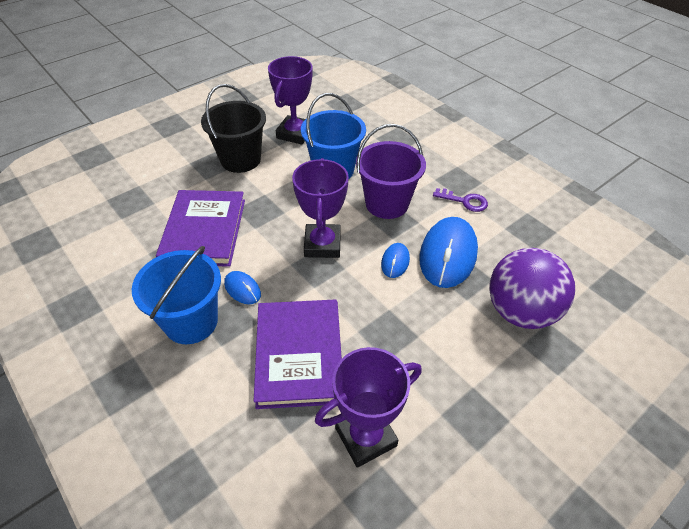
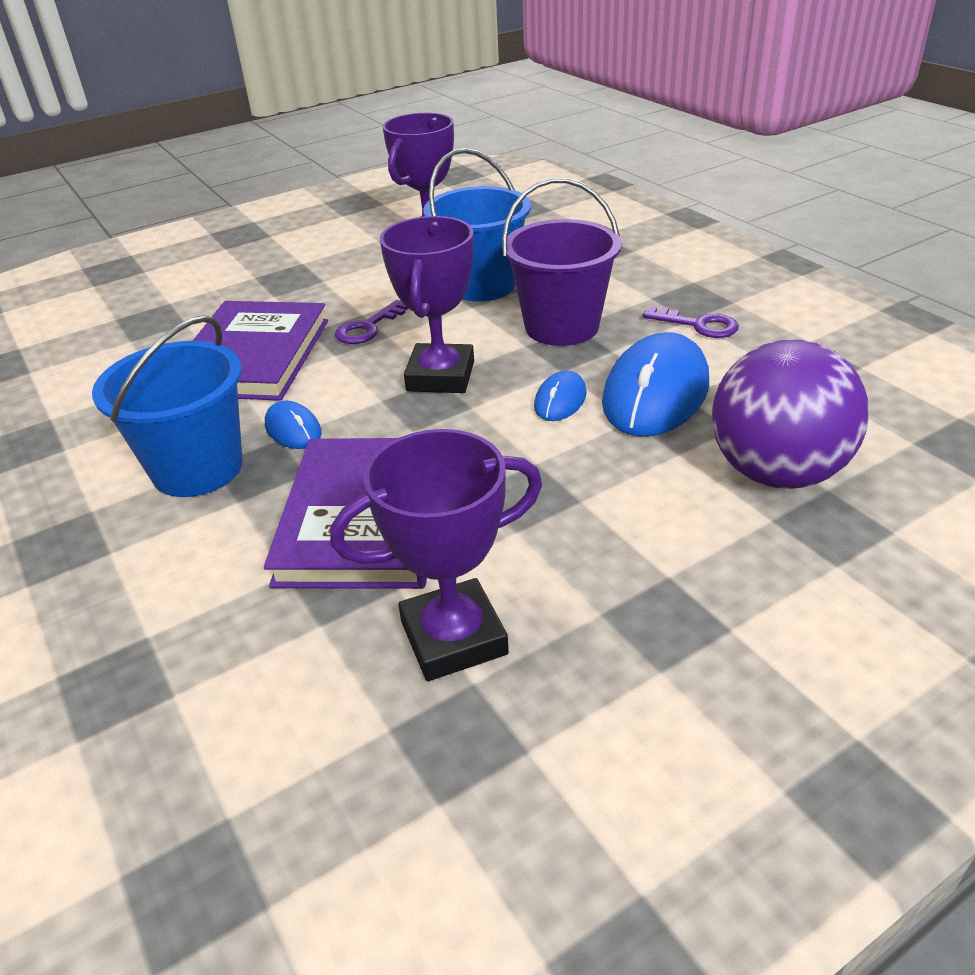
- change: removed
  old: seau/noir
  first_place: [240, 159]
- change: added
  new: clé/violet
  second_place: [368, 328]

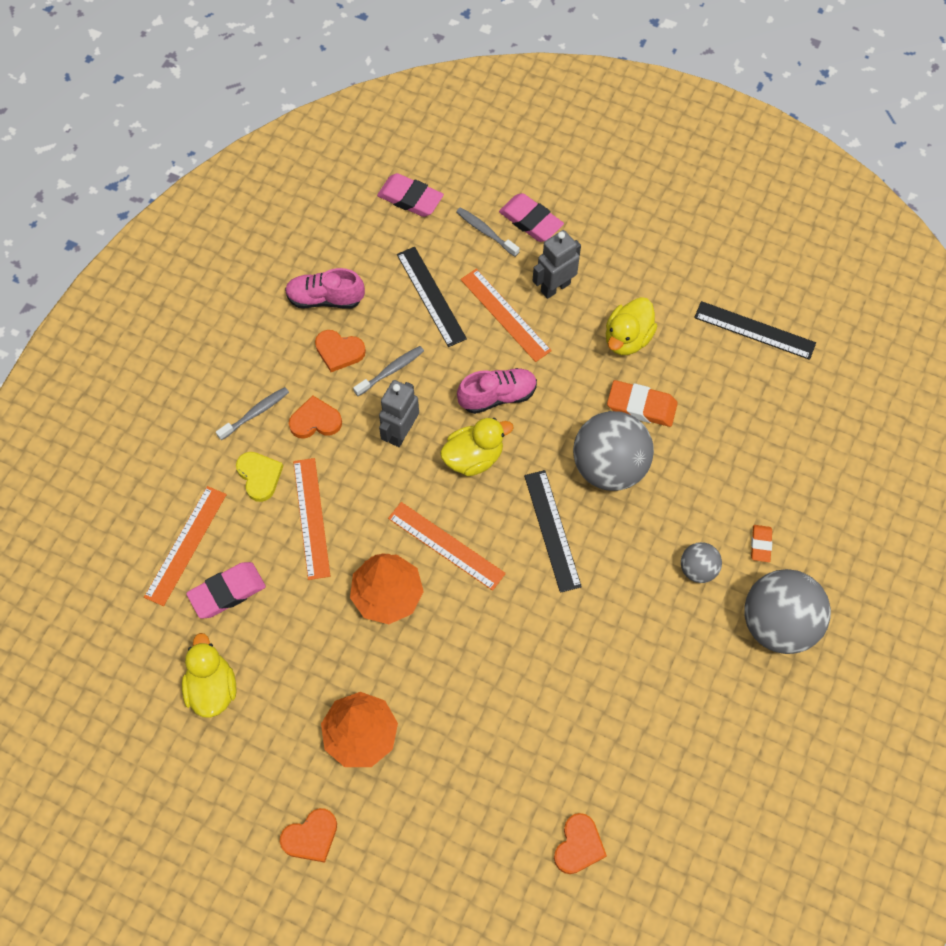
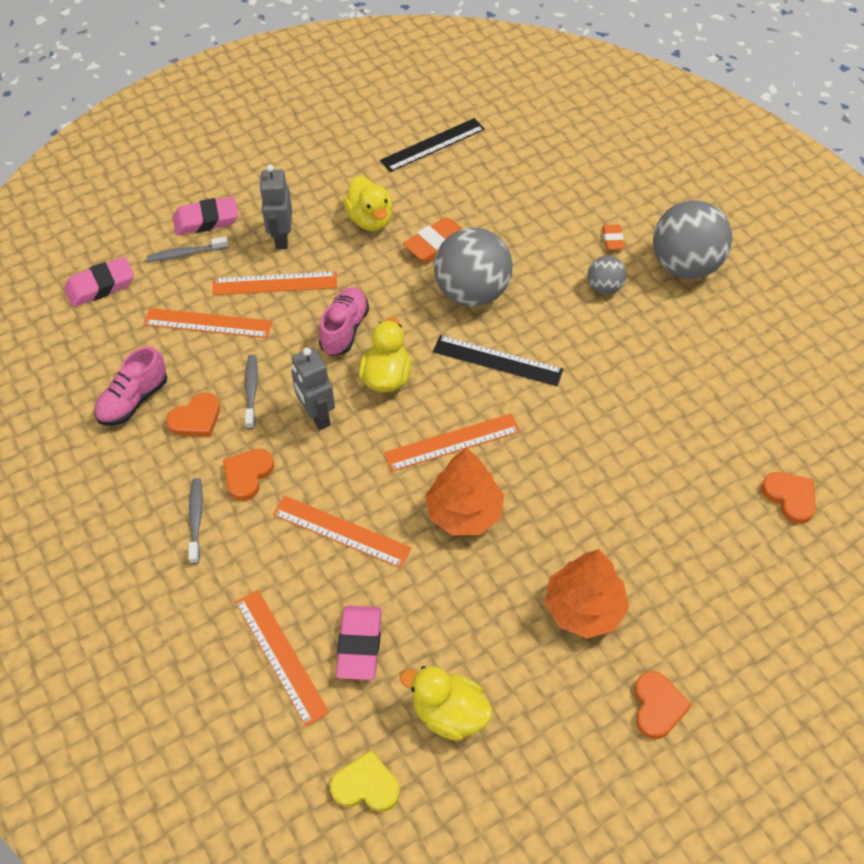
- change: moved
  old: cœur/jaune
  first_place: [259, 476]
  second_place: [366, 785]
- change: recoloured
  old: règle/noir
  new: règle/orange
  first_place: [431, 296]
  second_place: [208, 323]
- change: turned
  old: gomme/orange
  first_place: [760, 544]
  second_place: [612, 239]
  degrees: 45

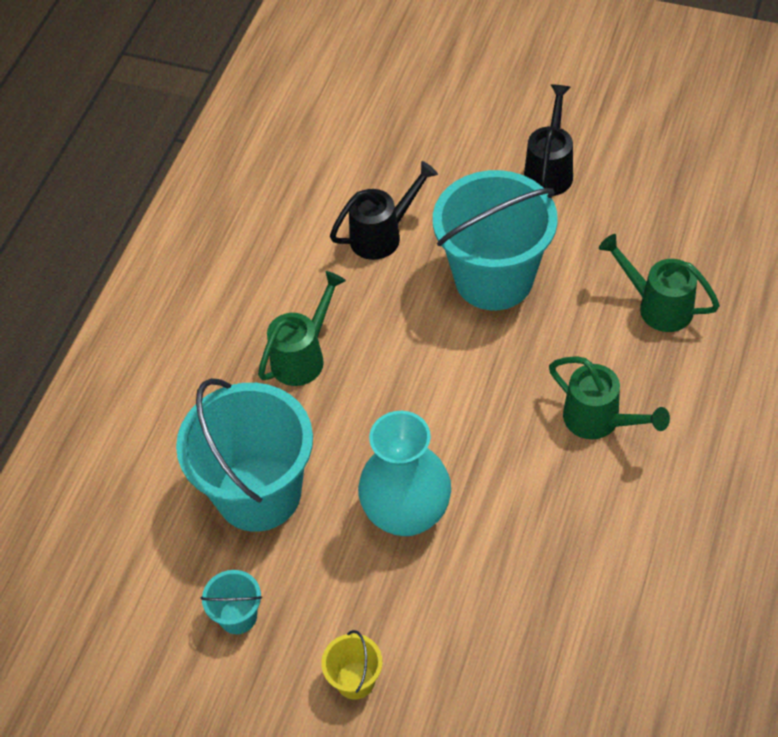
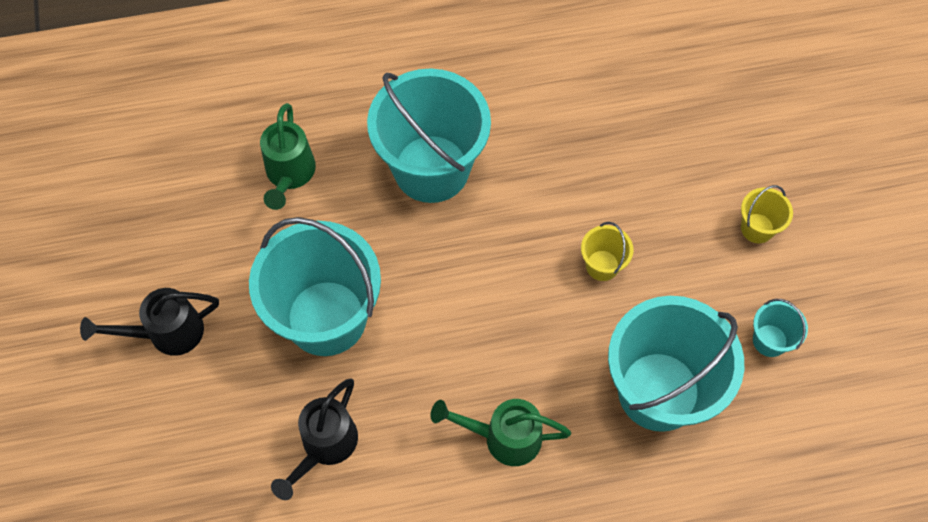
- change: turned
  old: arrosoir/noir
  first_place: [382, 235]
  second_place: [325, 446]
  degrees: -90
- change: replaced
  old: vase/turquoise
  new: seau/jaune
  first_place: [407, 514]
  second_place: [602, 265]
- change: replaced
  old: arrosoir/vert
  new: seau/turquoise
  first_place: [599, 420]
  second_place: [431, 169]

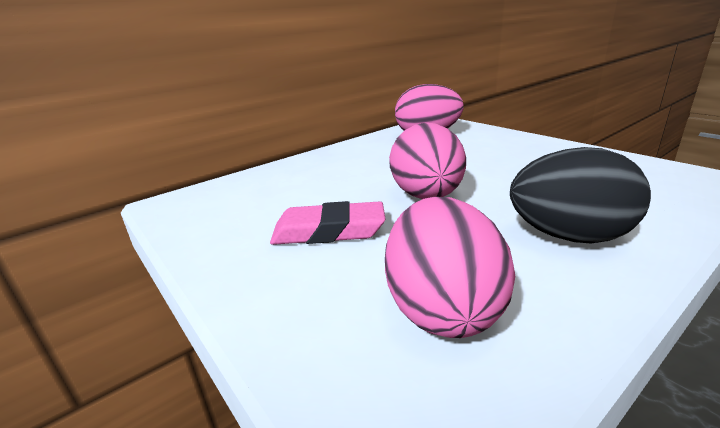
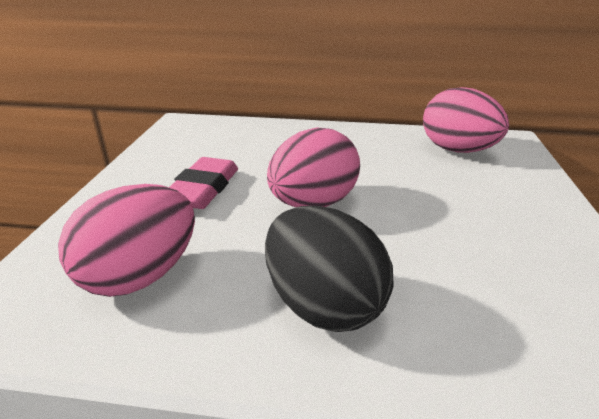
- change: turned
  old: gomme/rose
  first_place: [329, 231]
  second_place: [203, 189]
  degrees: 60

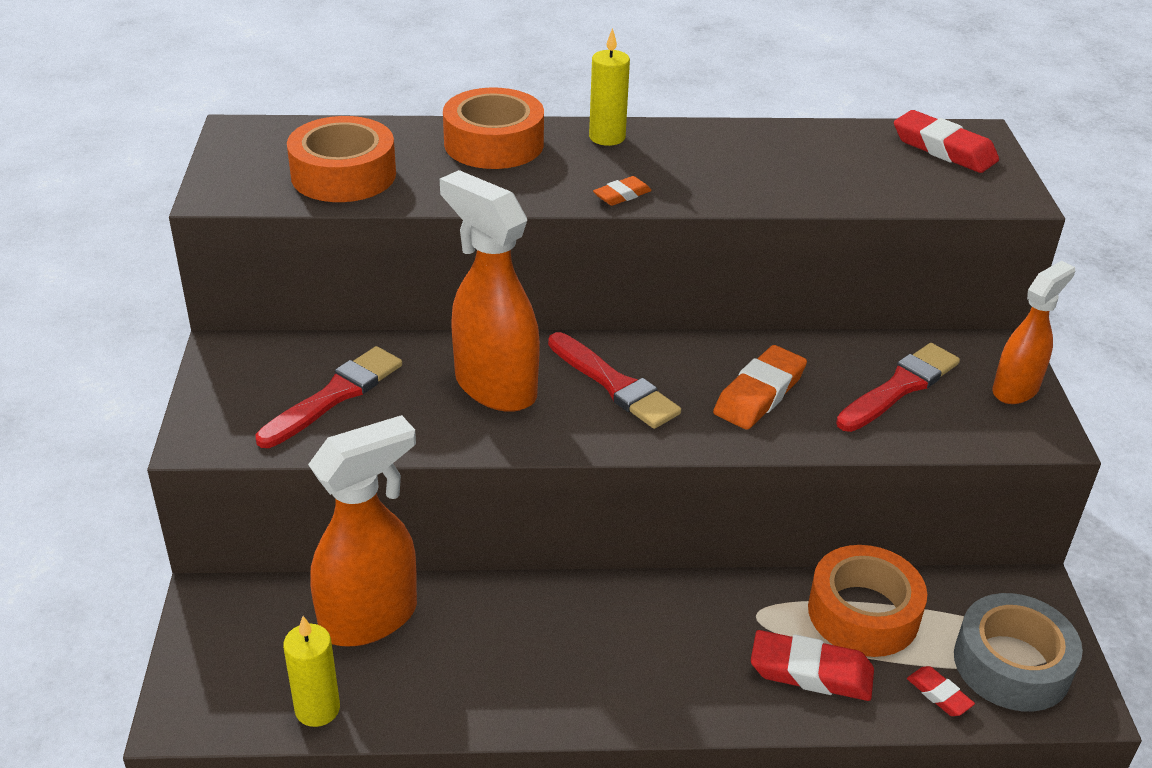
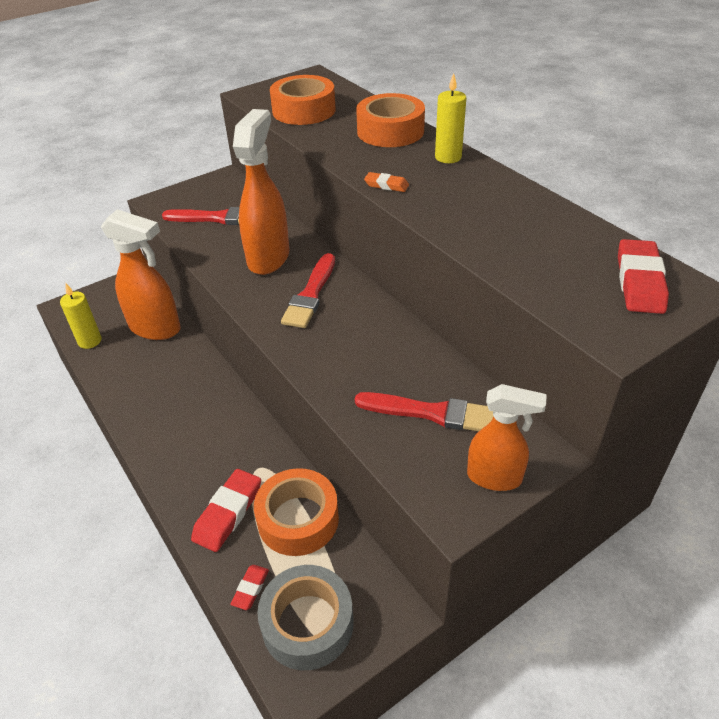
- change: removed
  old: gomme/orange
  first_place: [759, 394]
- change: turned
  old: gomme/rouge
  first_place: [811, 672]
  second_place: [228, 513]
  degrees: 45

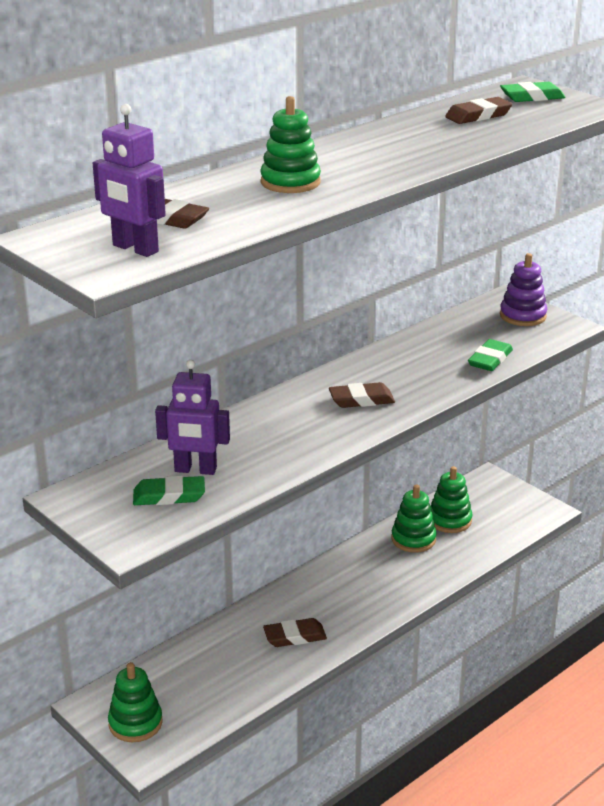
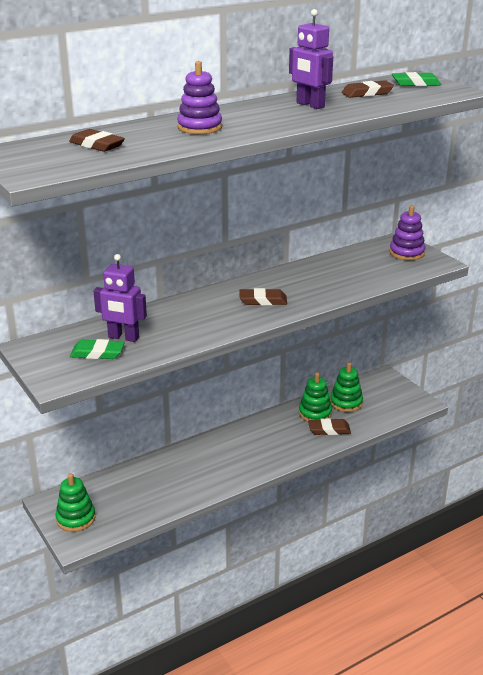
- change: moved
  old: robot/violet
  first_place: [135, 249]
  second_place: [310, 105]
- change: recoloured
  old: jouet à empiler/vert
  new: jouet à empiler/violet
  first_place: [290, 182]
  second_place: [199, 127]
- change: moved
  old: gomme/marron
  first_place: [295, 636]
  second_place: [329, 430]
- change: removed
  old: gomme/vert
  first_place: [490, 359]

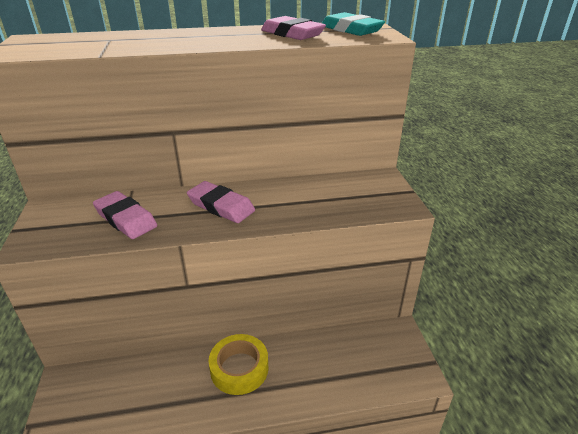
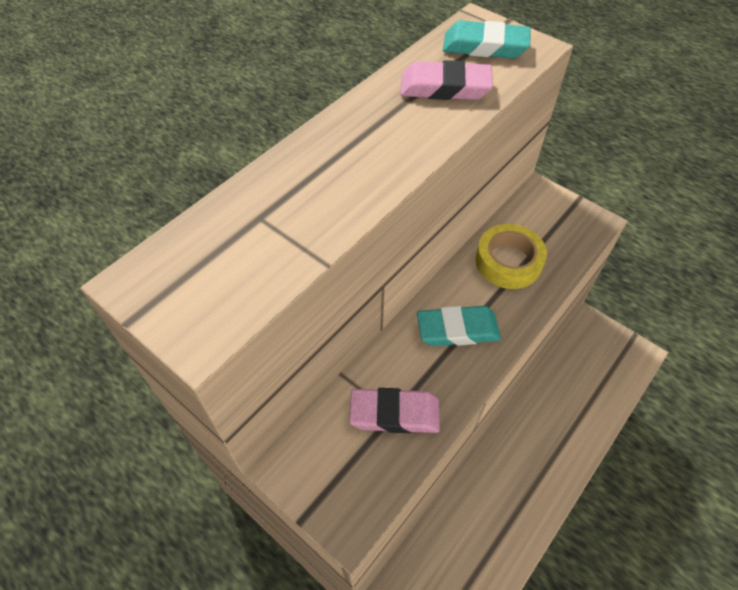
- change: recoloured
  old: gomme/rose
  new: gomme/turquoise
  first_place: [221, 206]
  second_place: [457, 329]
- change: moved
  old: ruban adhésif/jaune
  first_place: [239, 368]
  second_place: [508, 262]

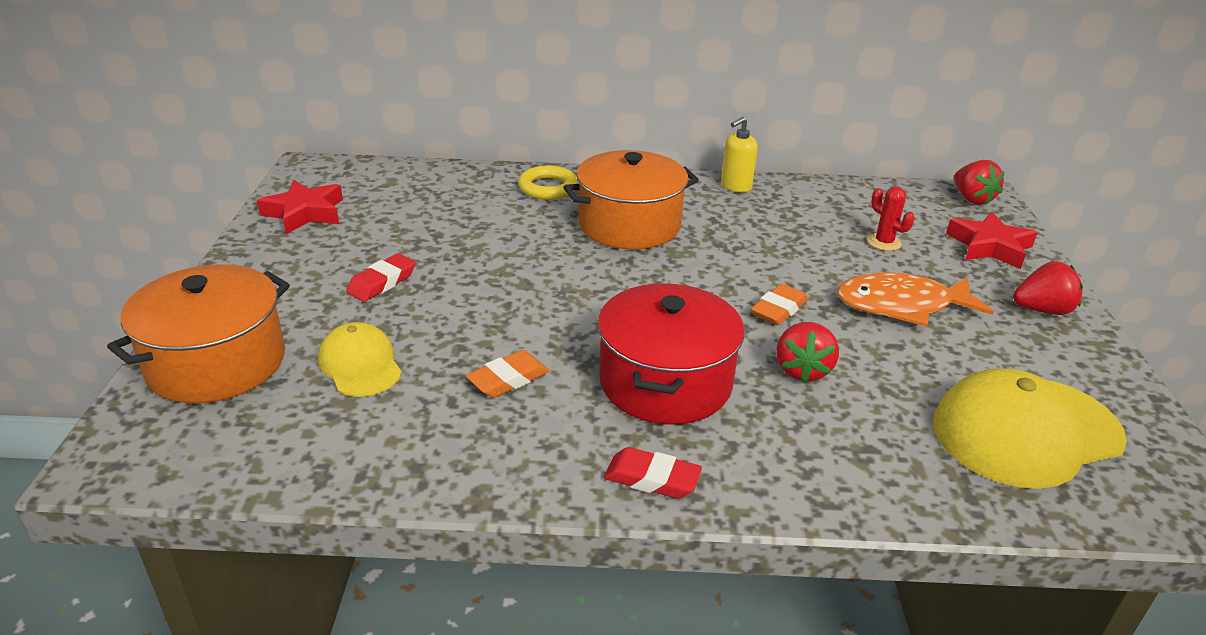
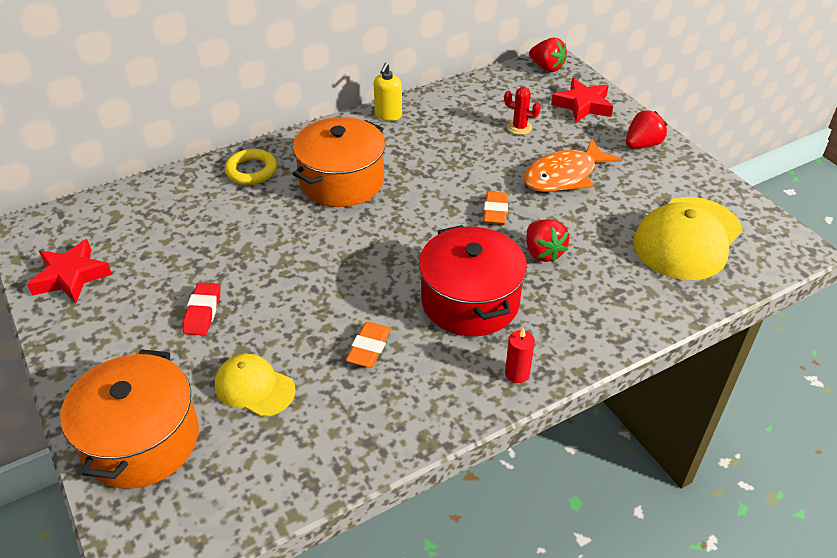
- change: replaced
  old: gomme/rouge
  new: bougie/rouge
  first_place: [652, 479]
  second_place: [517, 374]

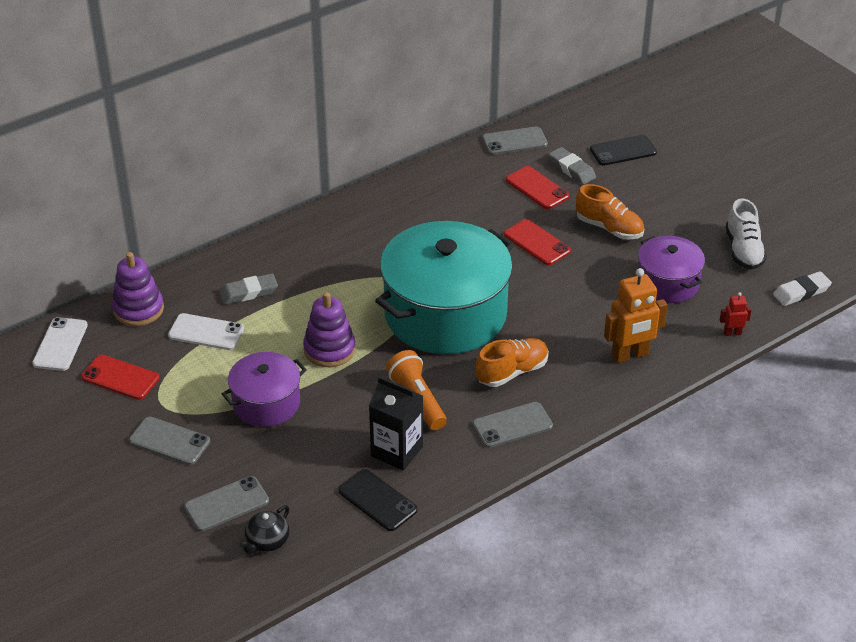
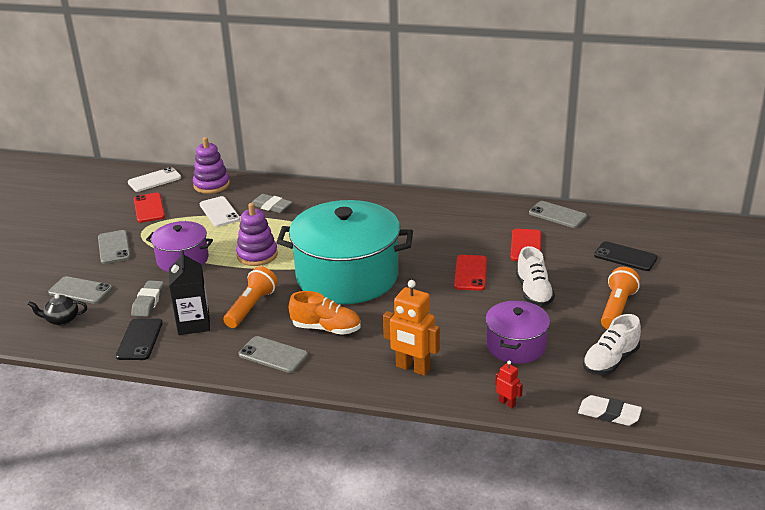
- change: moved
  old: gomme/gris
  first_place: [571, 169]
  second_place: [148, 302]
- change: recoloured
  old: chaussure/orange
  new: chaussure/blanc
  first_place: [609, 228]
  second_place: [533, 292]
- change: added
  new: lampe de poche/orange
  second_place: [617, 308]

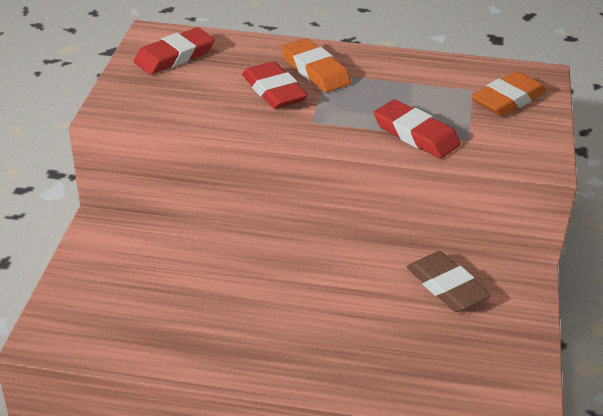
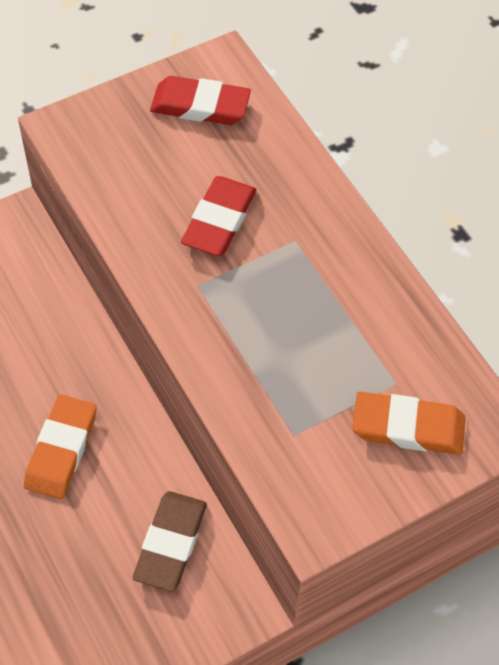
- change: moved
  old: gomme/orange
  first_place: [315, 70]
  second_place: [61, 449]
- change: removed
  old: gomme/rouge
  first_place: [415, 134]

